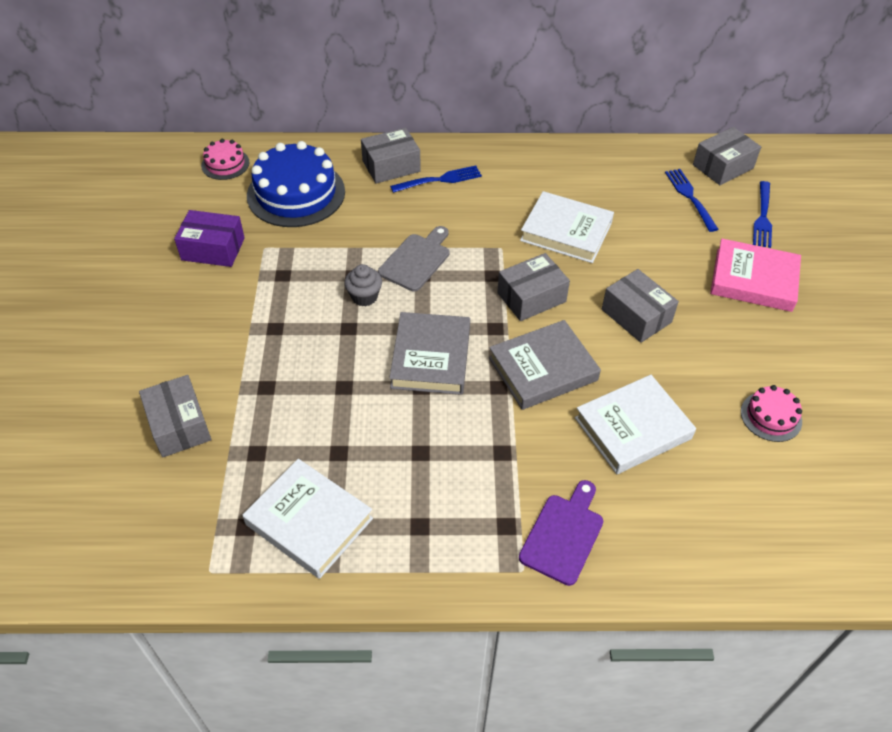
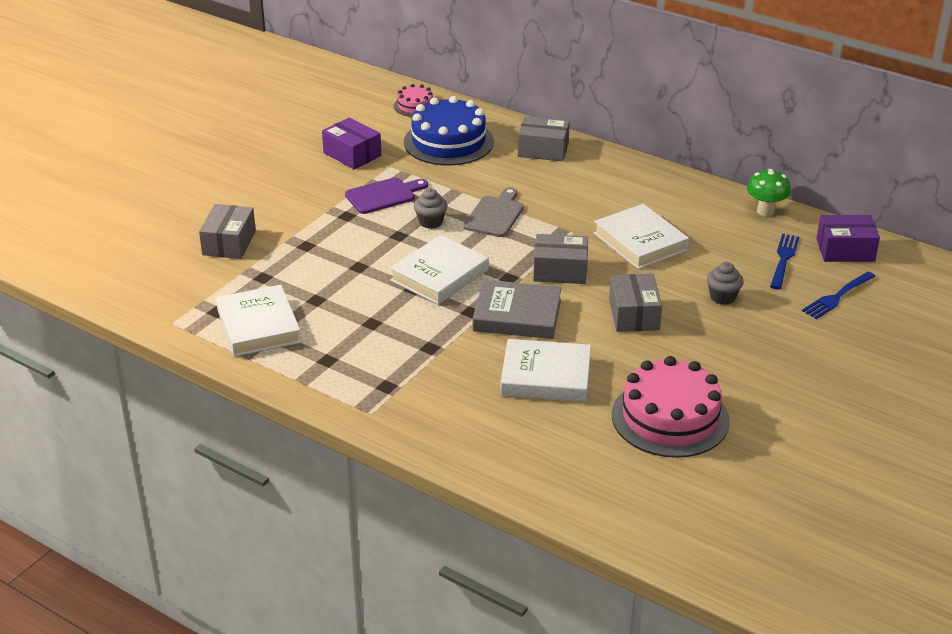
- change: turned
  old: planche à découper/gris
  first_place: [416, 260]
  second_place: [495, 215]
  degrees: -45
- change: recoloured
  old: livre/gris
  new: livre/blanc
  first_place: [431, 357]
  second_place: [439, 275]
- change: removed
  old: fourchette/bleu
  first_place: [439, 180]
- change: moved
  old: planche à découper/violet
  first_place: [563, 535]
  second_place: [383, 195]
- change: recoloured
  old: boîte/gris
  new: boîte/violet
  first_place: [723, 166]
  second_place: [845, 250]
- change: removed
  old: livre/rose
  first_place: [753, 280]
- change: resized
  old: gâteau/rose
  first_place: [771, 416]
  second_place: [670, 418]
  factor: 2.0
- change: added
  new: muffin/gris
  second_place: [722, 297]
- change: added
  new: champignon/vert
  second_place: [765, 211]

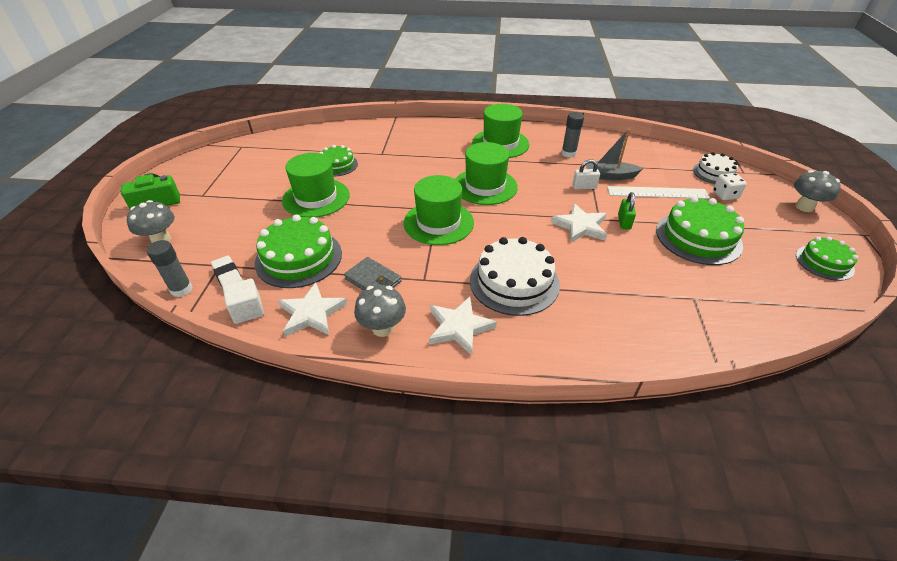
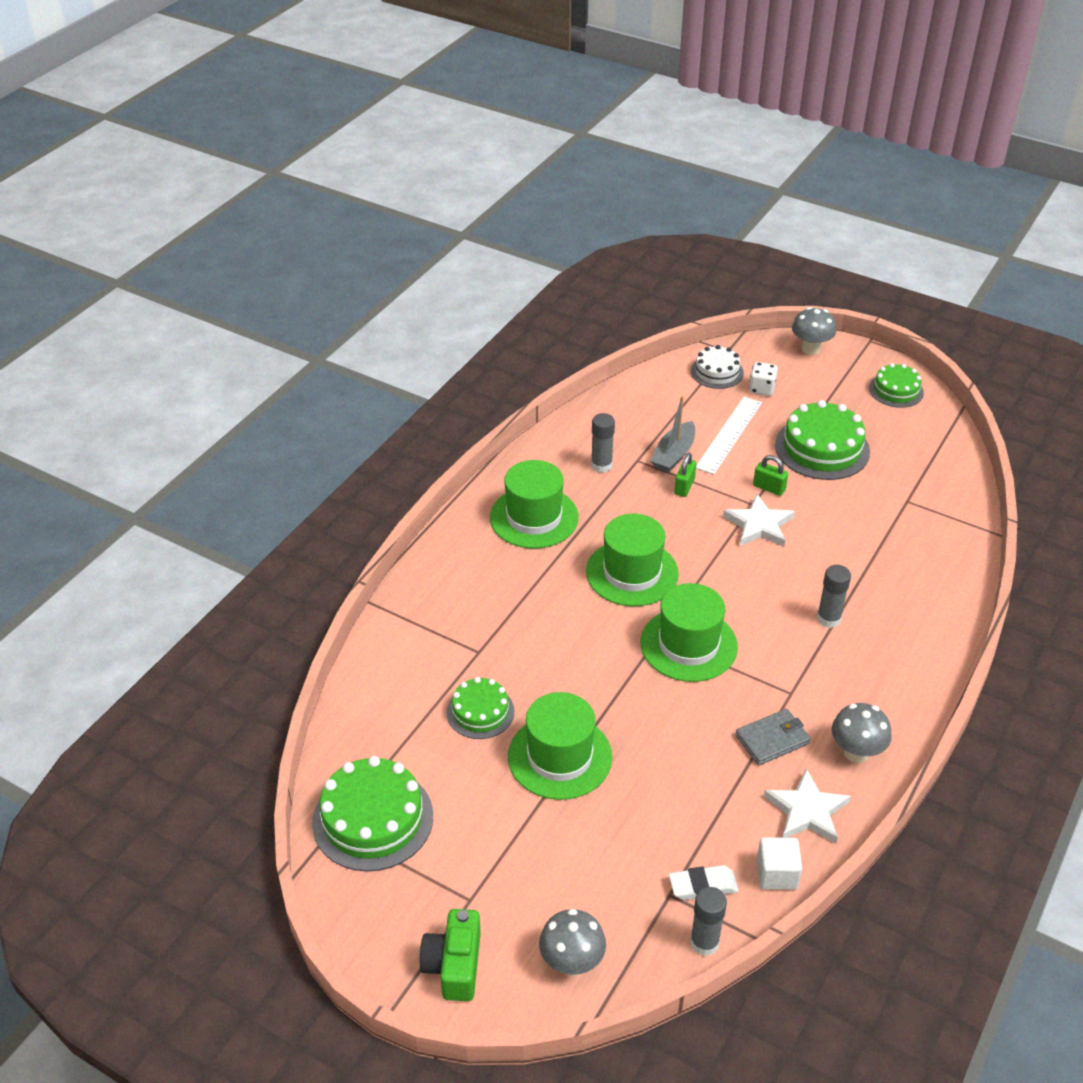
- change: moved
  old: gâteau/vert
  first_place: [299, 258]
  second_place: [373, 819]
- change: removed
  old: étoile/blanc
  first_place: [459, 327]
- change: replaced
  old: gâteau/blanc
  new: bâton de colle/gris
  first_place: [514, 282]
  second_place: [828, 619]
- change: recoloured
  old: cadenas/blanc
  new: cadenas/vert
  first_place: [584, 187]
  second_place: [684, 487]

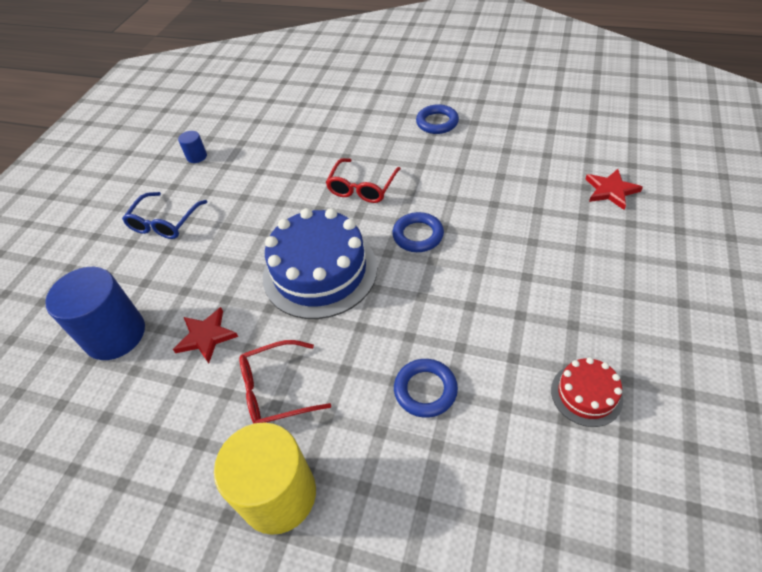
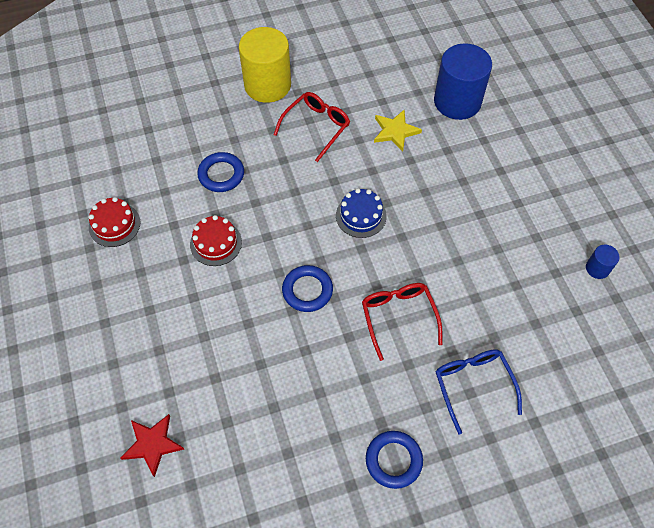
- change: moved
  old: lunettes/bleu
  first_place: [165, 223]
  second_place: [473, 385]
- change: recoloured
  old: étoile/rouge
  new: étoile/jaune
  first_place: [206, 336]
  second_place: [395, 131]
- change: resized
  old: gâteau/bleu
  first_place: [320, 271]
  second_place: [361, 216]
  factor: 0.49
- change: added
  new: gâteau/rouge
  second_place: [216, 243]

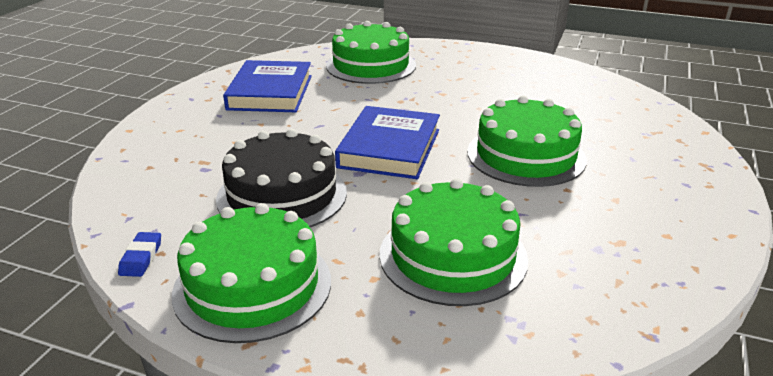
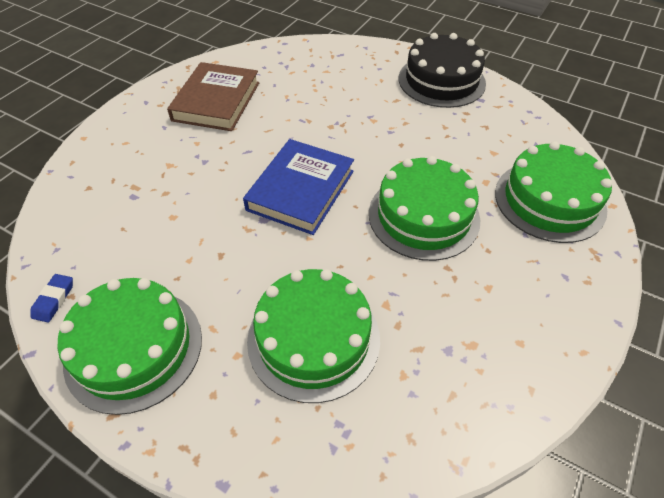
- change: moved
  old: gâteau/noir
  first_place: [282, 195]
  second_place: [441, 80]
- change: recoloured
  old: livre/bleu
  new: livre/marron
  first_place: [270, 92]
  second_place: [216, 101]
- change: moved
  old: gâteau/vert
  first_place: [371, 65]
  second_place: [549, 200]

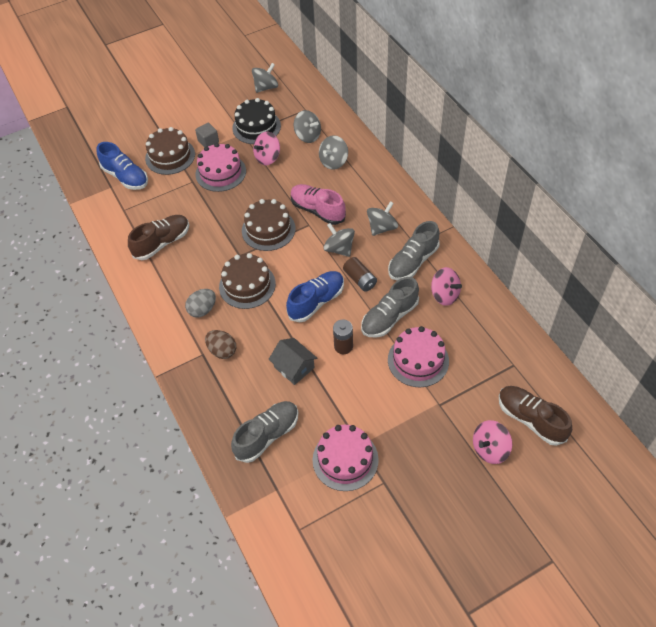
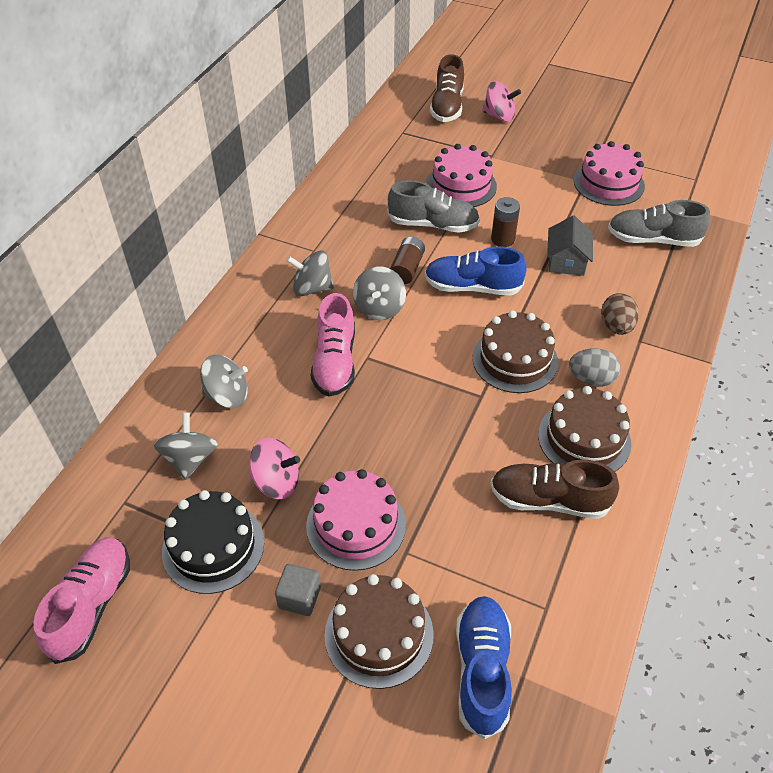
- change: moved
  old: gâteau/marron
  first_place: [268, 229]
  second_place: [584, 438]
- change: replaced
  old: toupie/gris
  new: chaussure/rose
  first_place: [266, 87]
  second_place: [92, 605]
- change: removed
  old: chaussure/gris
  first_place: [413, 262]
- change: removed
  old: toupie/rose
  first_place: [444, 295]

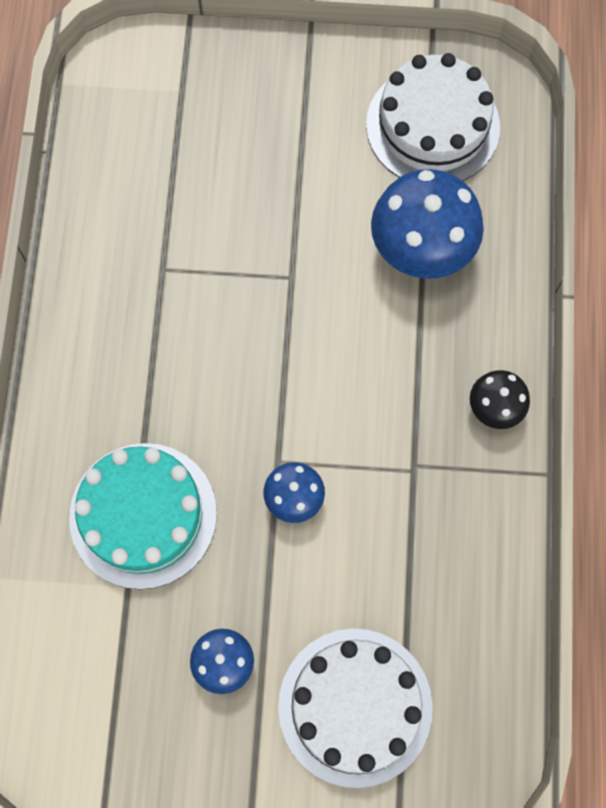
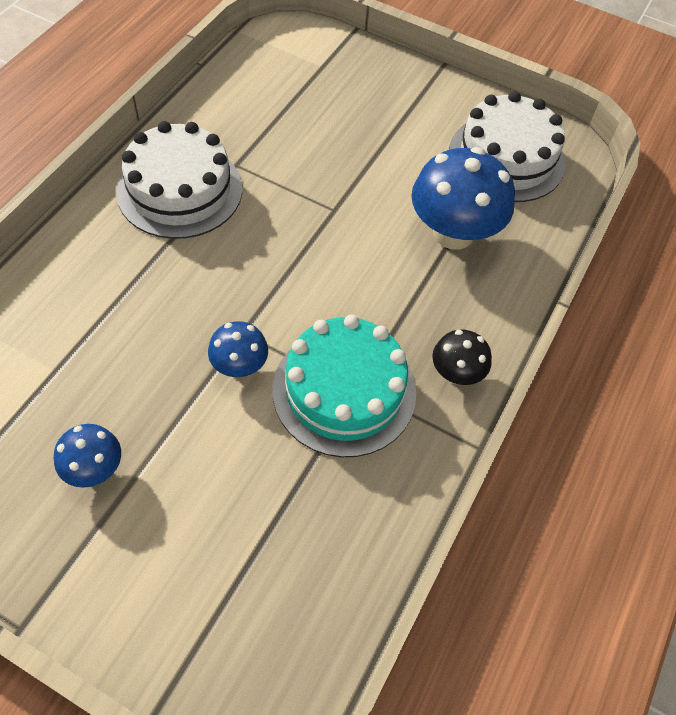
- change: moved
  old: gâteau/turquoise
  first_place: [143, 515]
  second_place: [344, 391]
- change: moved
  old: gâteau/blanc
  first_place: [355, 706]
  second_place: [180, 190]

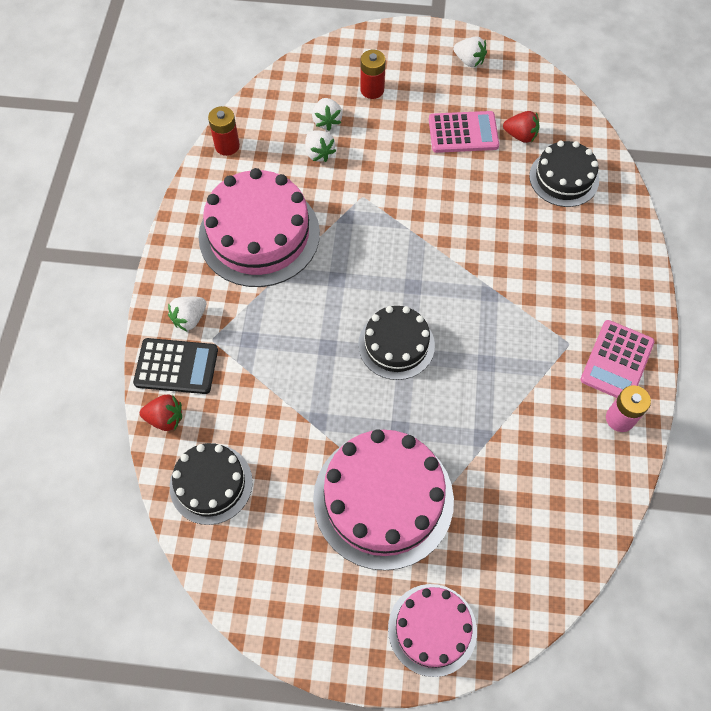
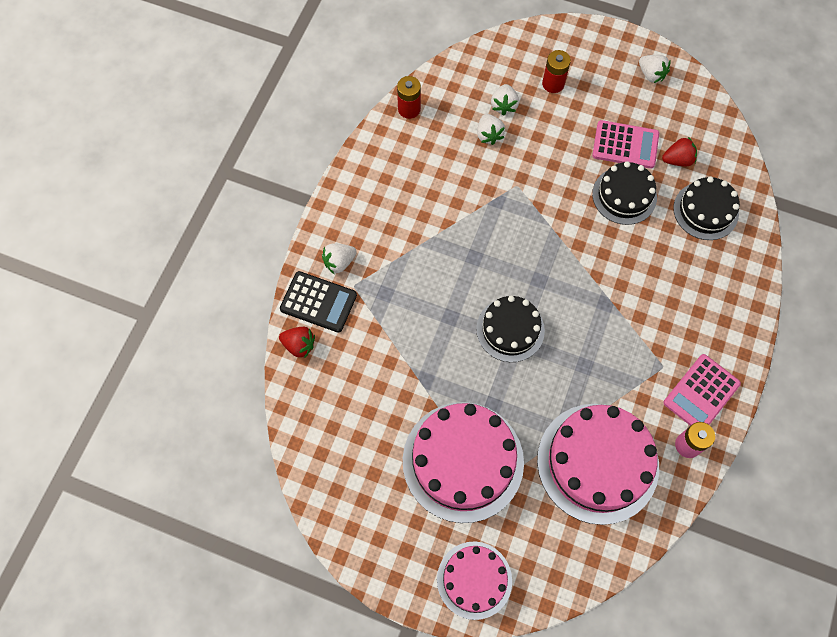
- change: moved
  old: gâteau/noir
  first_place: [211, 484]
  second_place: [624, 195]
- change: moved
  old: gâteau/rose
  first_place: [259, 234]
  second_place: [597, 463]
- change: turned
  old: fraise/rouge
  first_place: [520, 136]
  second_place: [677, 160]
  degrees: -45

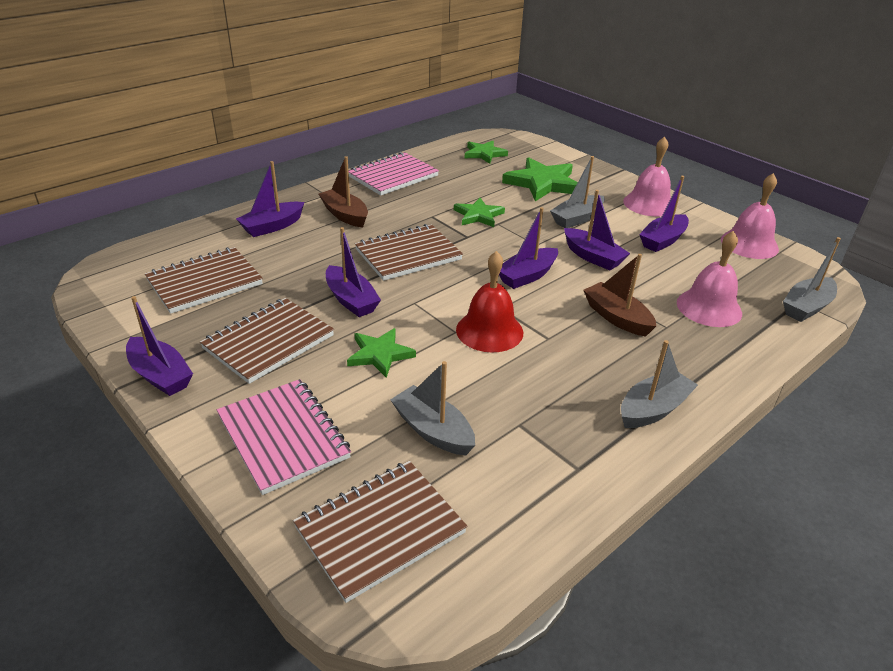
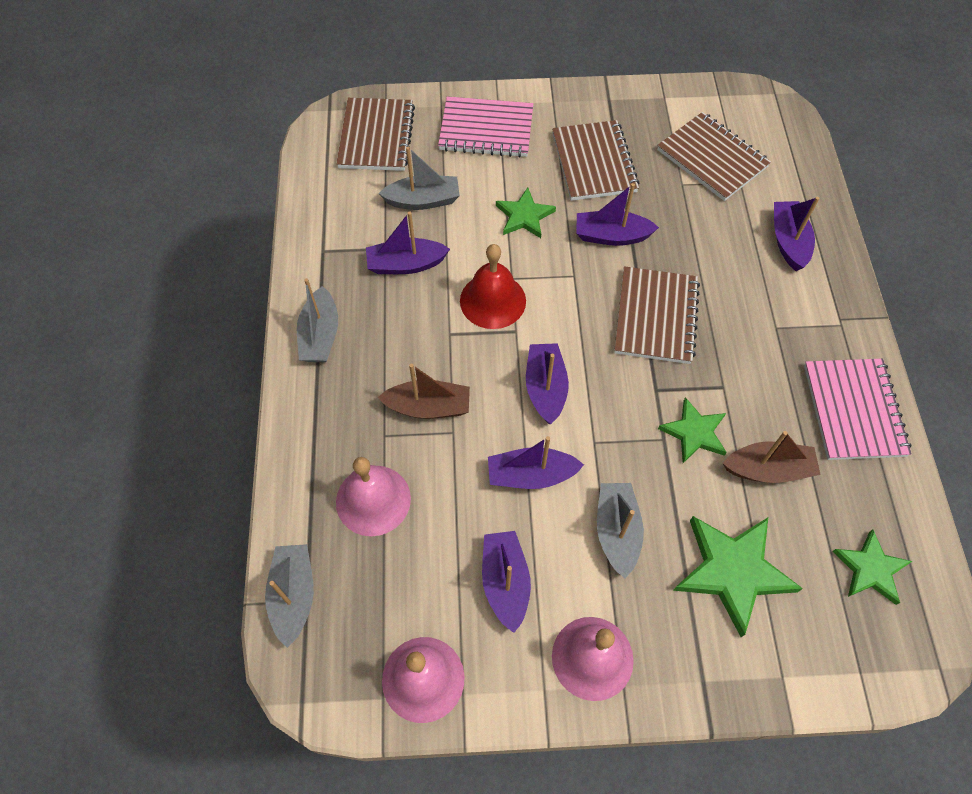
- change: moved
  old: bateau/violet
  first_place: [160, 375]
  second_place: [406, 264]
- change: turned
  old: carnet/marron
  first_place: [205, 282]
  second_place: [712, 158]
  degrees: -45
- change: moved
  old: bateau/marron
  first_place: [345, 215]
  second_place: [768, 469]

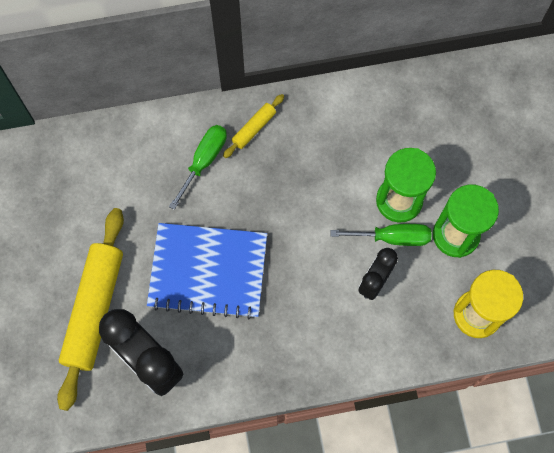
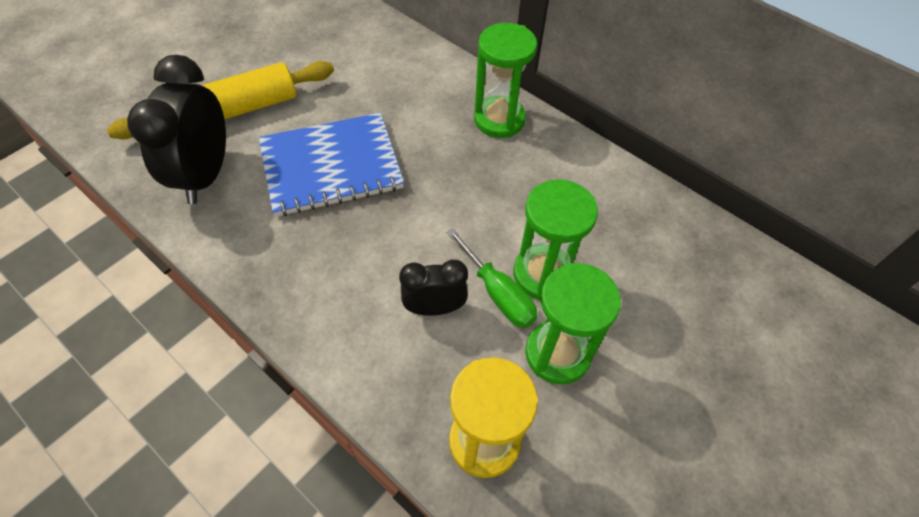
- change: turned
  old: carnet/bleu
  first_place: [208, 271]
  second_place: [331, 166]
  degrees: -75
- change: removed
  old: tournevis/vert
  first_place: [204, 161]
- change: replaced
  old: rouleau à pâtisserie/jaune
  new: sablier/vert
  first_place: [254, 128]
  second_place: [499, 119]

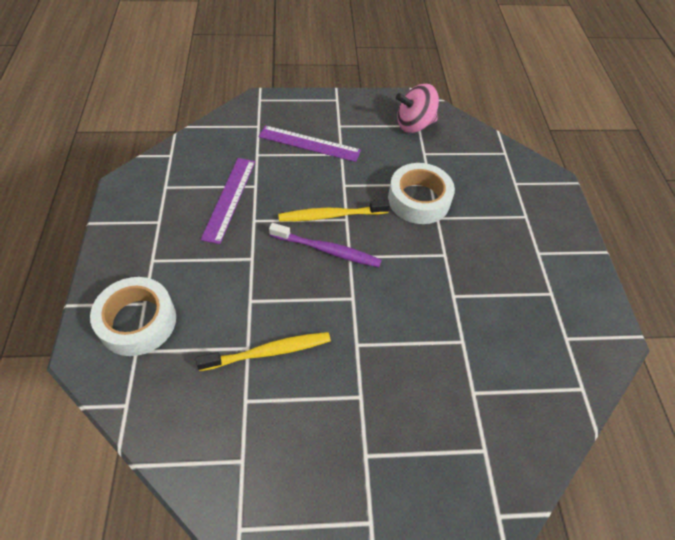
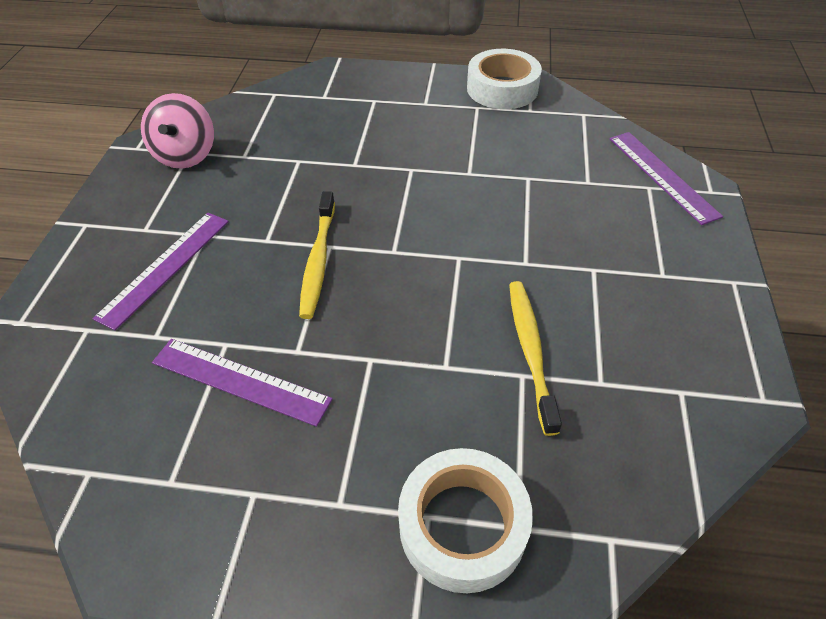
- change: removed
  old: brosse à dents/violet
  first_place: [327, 250]
- change: moved
  old: ruban adhésif/blanc
  first_place: [419, 199]
  second_place: [502, 89]
- change: added
  new: règle/violet
  second_place: [662, 176]

